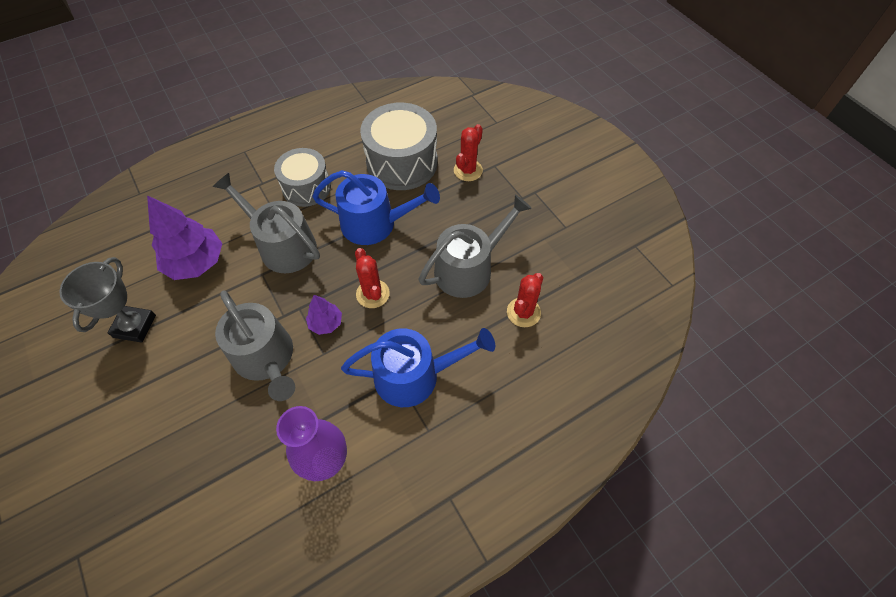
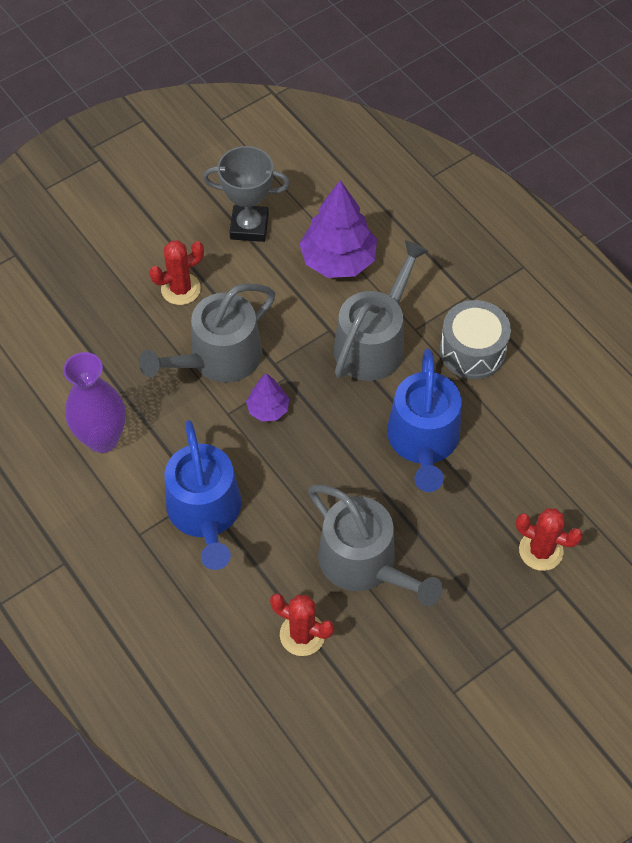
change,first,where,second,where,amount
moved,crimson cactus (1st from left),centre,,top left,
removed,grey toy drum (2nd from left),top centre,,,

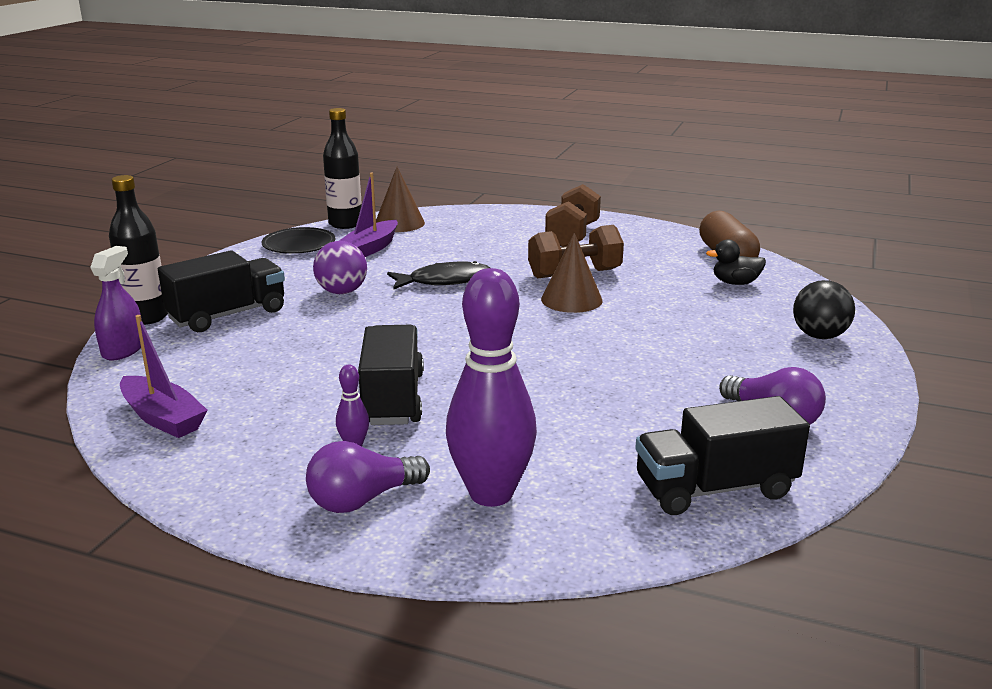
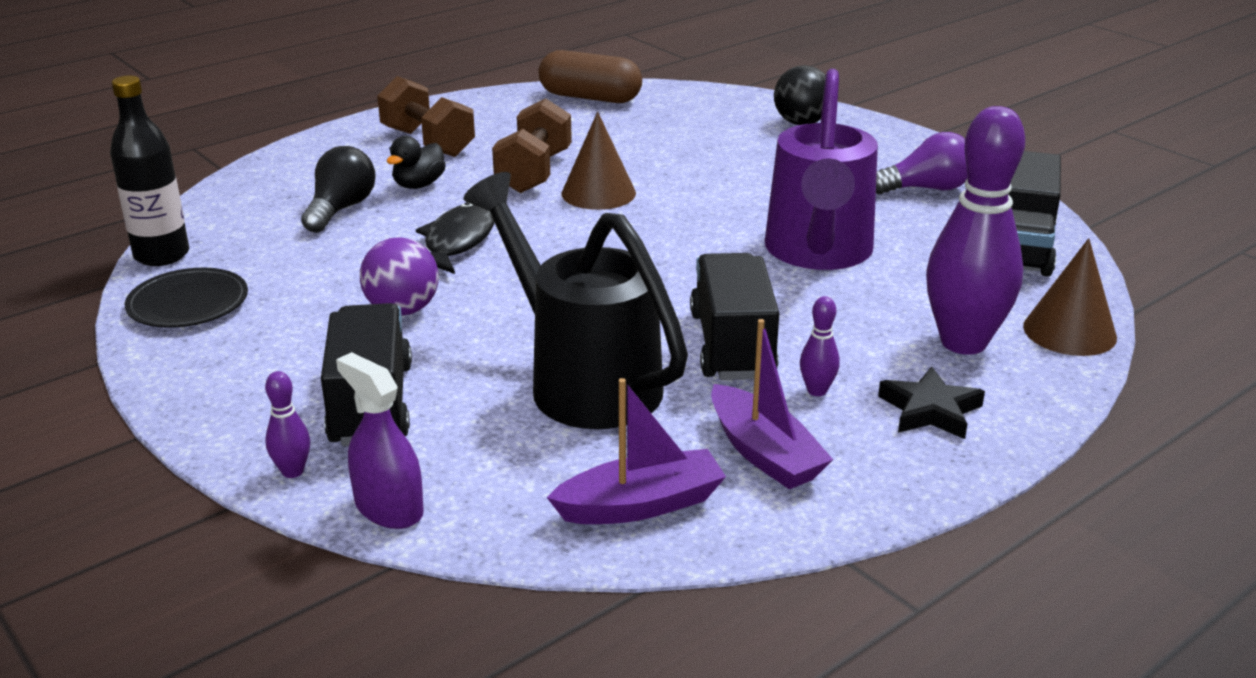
change,first,where,second,where,amount
replaced,black bottle (1st from left),middle left,violet skittle (1st from left),middle left,
added,,,black lightbulb,top left,
moved,black rubber duck,middle right,,top left,
added,,,black sprinkling can,centre,
turned,black toy truck (2nd from left),centre,,centre,60 degrees clockwise
moved,violet toy boat (2nd from left),top centre,,centre,
added,,,violet sprinkling can,top centre,
replaced,violet lightbulb (1st from left),bottom centre,black star shape,middle right,
moved,russet cone (1st from left in the first image),top centre,russet cone (2nd from left),middle right,

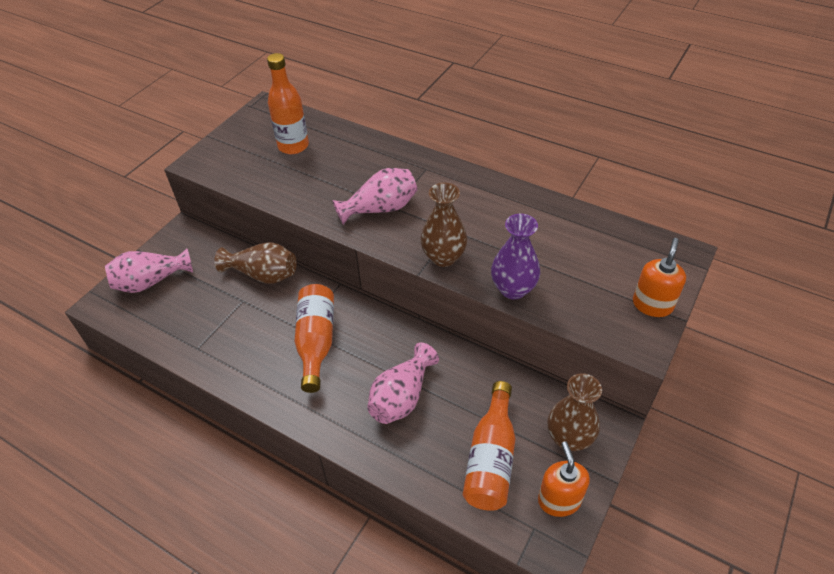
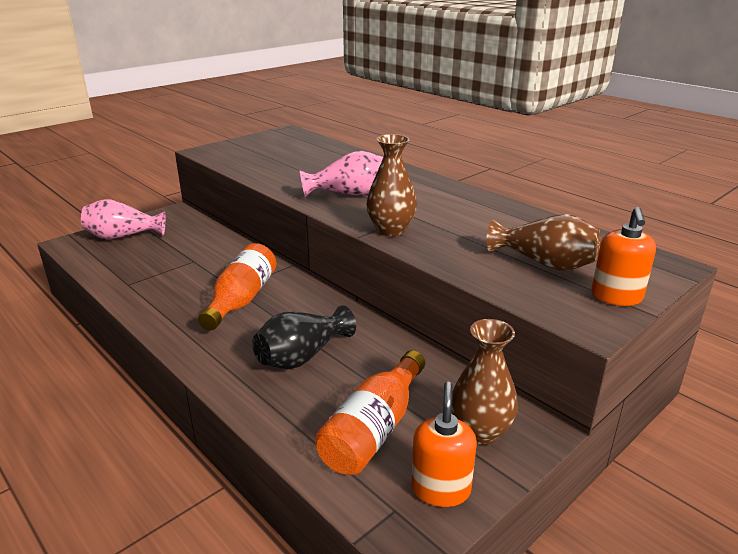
change,first,where,second,where,amount
recoloured,rose-pink flower vase (3rd from left),bottom centre,black flower vase,centre,
moved,russet flower vase (1st from left in the first image),middle left,russet flower vase (3rd from left),middle right,
turned,orange soap pump (2nd from left),middle right,,middle right,150 degrees clockwise
removed,orange bottle (1st from left),top centre,,,
removed,violet flower vase,centre,,,

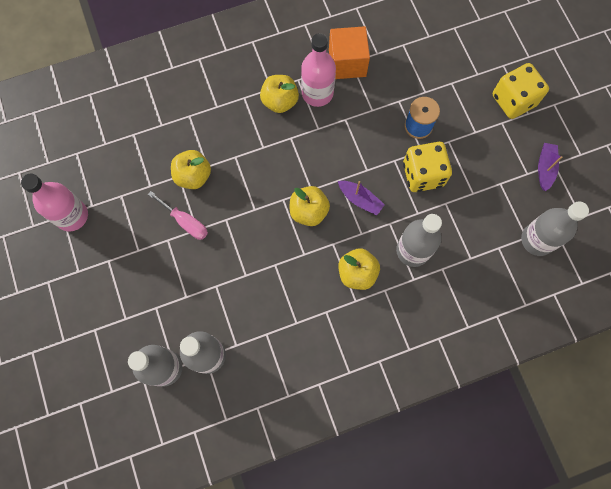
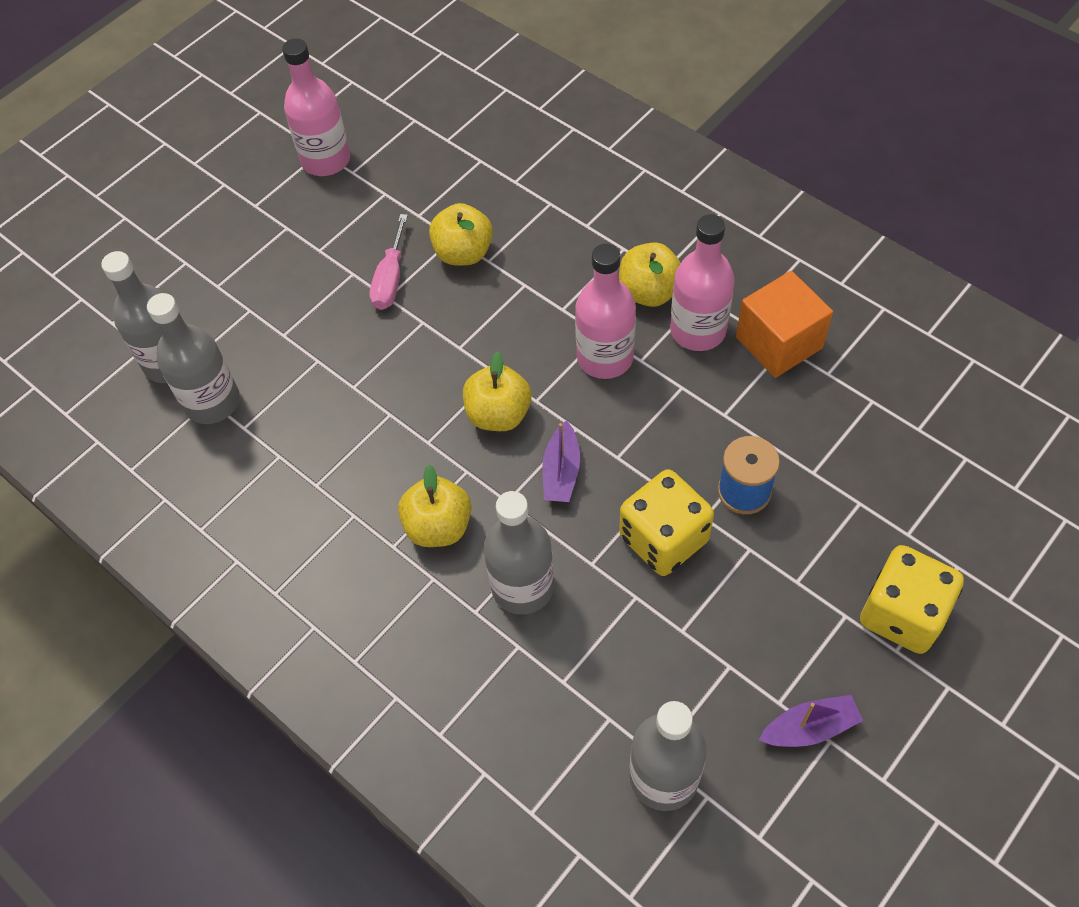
change,first,where,second,where,amount
added,,,rose-pink bottle (2nd from left),centre,

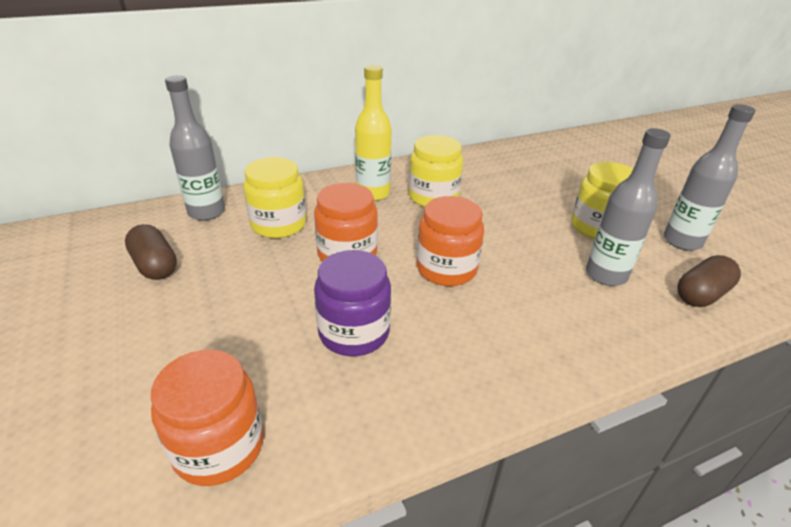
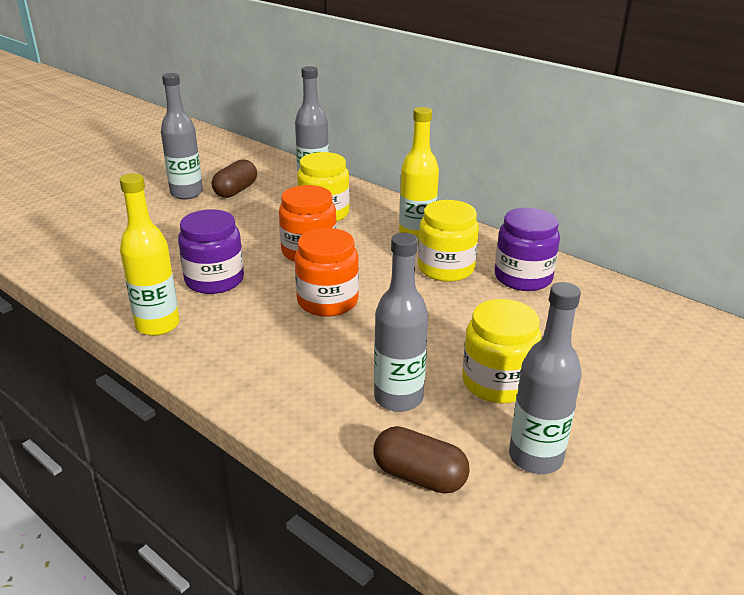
change,first,where,second,where,amount
added,,,golden bottle (1st from left),middle left,
added,,,grey bottle (1st from left),top left,
added,,,violet preserve jar (2nd from left),middle right,
removed,orange preserve jar (1st from left),bottom left,,,

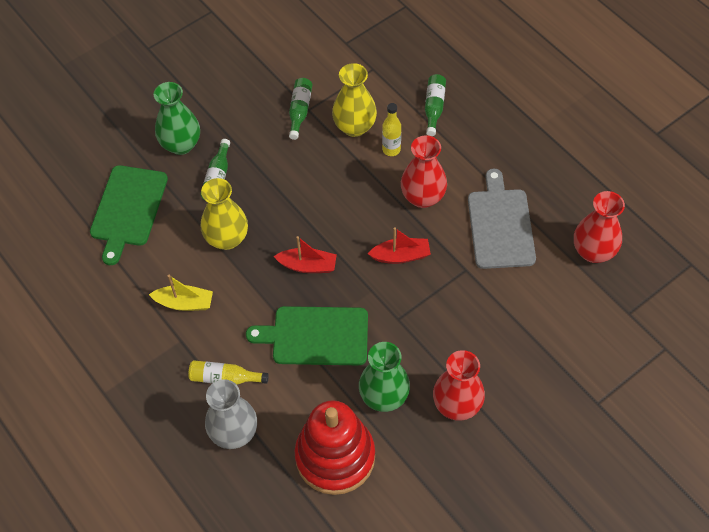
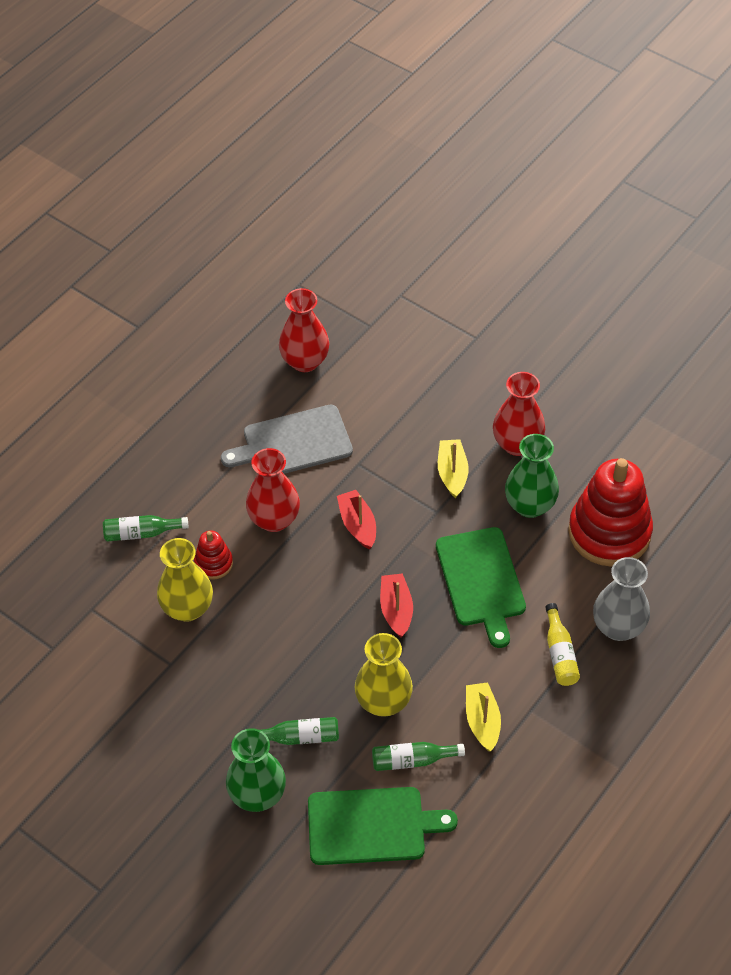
change,first,where,second,where,amount
replaced,golden bottle (2nd from left),top centre,crimson ring stacker (1st from left),middle left,
moved,leaf-green bottle (2nd from left in the first image),top centre,leaf-green bottle (3rd from left),bottom centre,
added,,,golden toy boat (1st from left),centre,

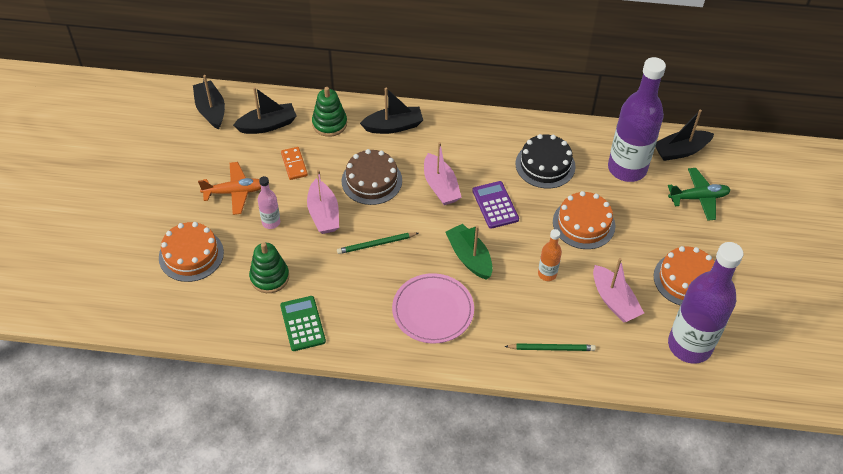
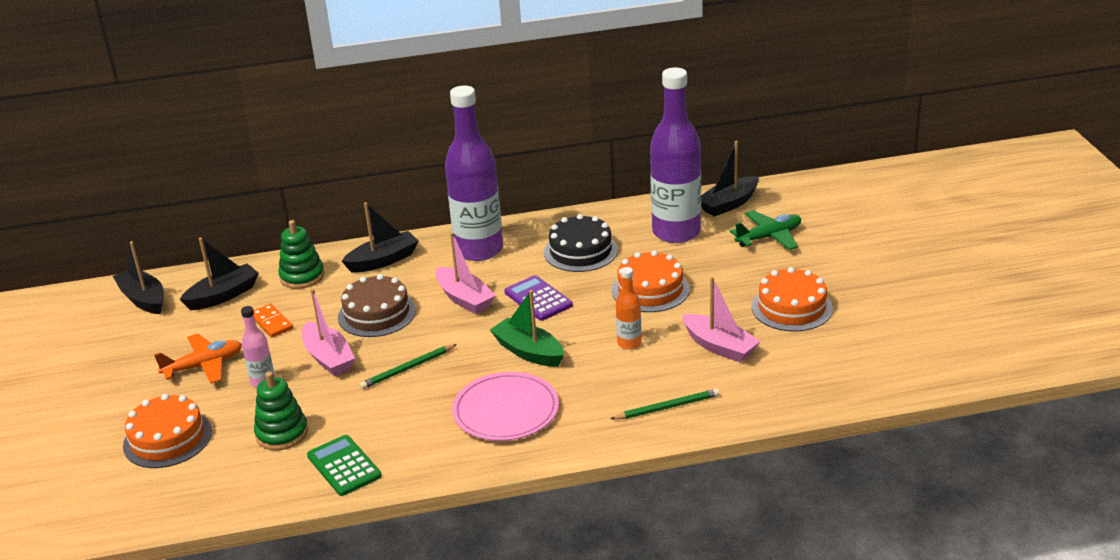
change,first,where,second,where,amount
moved,violet bottle (2nd from left in the first image),middle right,violet bottle (1st from left),top centre,

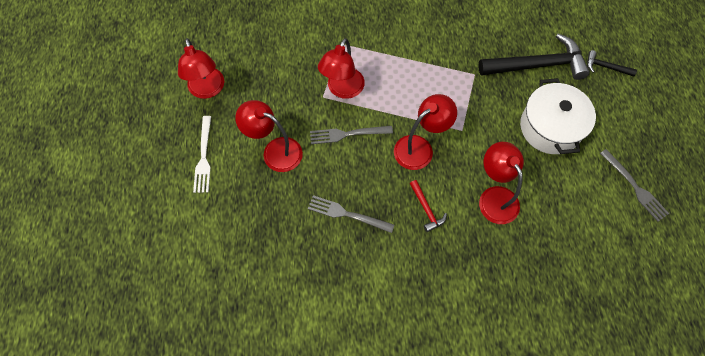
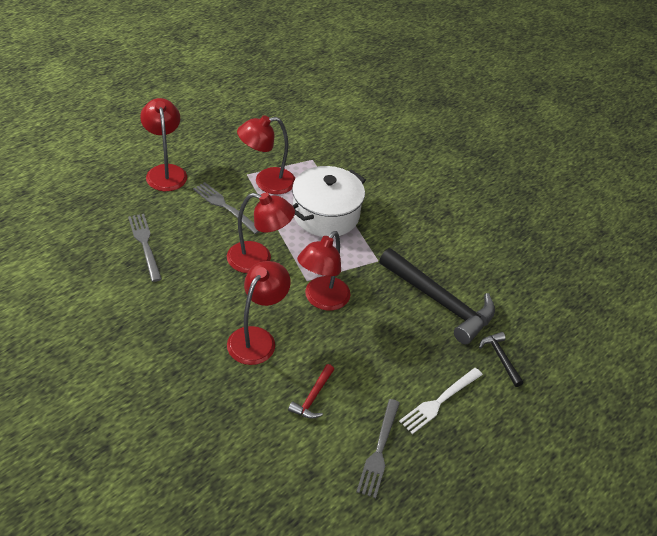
change,first,where,second,where,amount
moved,crimson hammer,centre,,bottom centre,
moved,snow-white pot,top right,,centre,
moved,crimson lamp (1st from left in the first image),top left,crimson lamp (5th from left),centre,
moved,snow-white dinner fork,middle left,,bottom right,

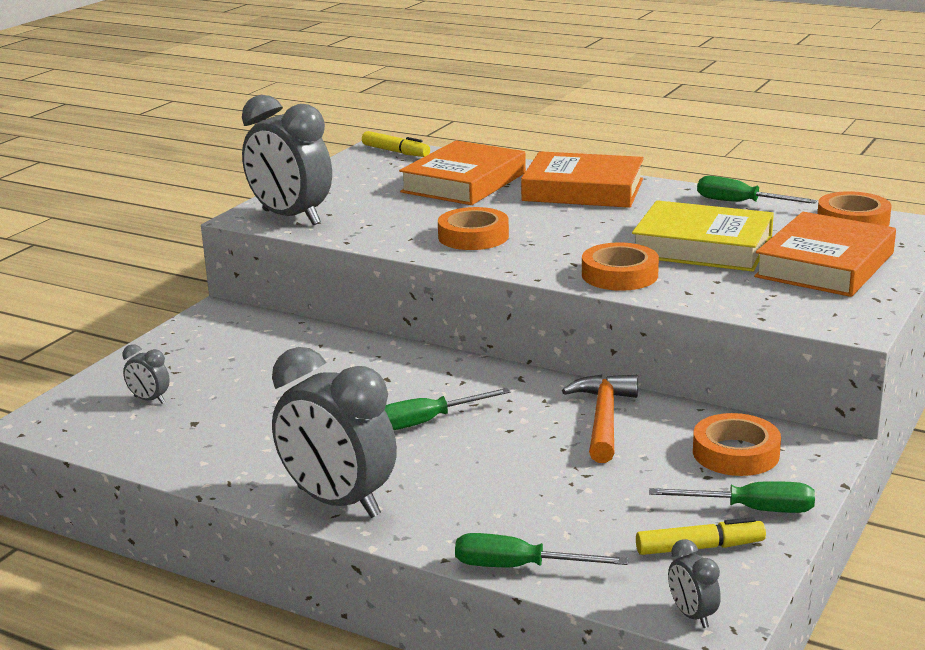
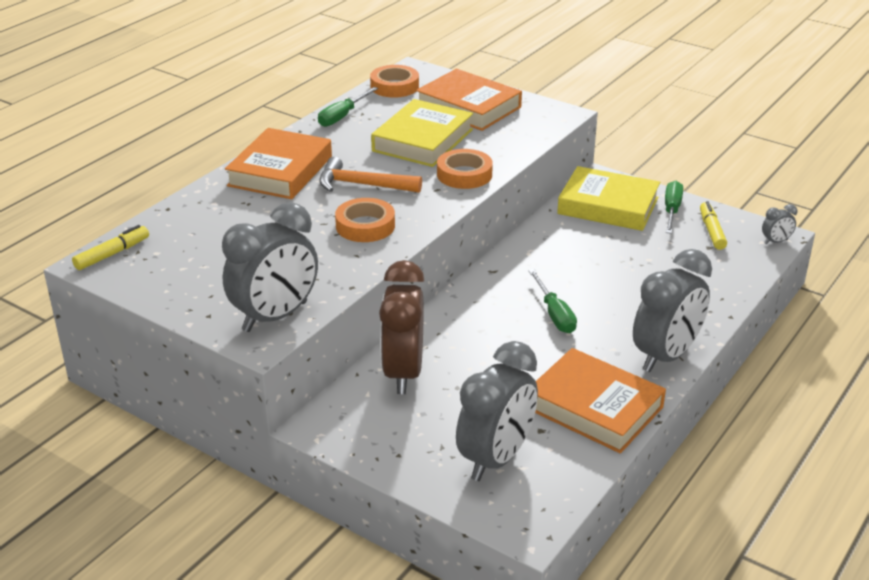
change,first,where,second,where,amount
moved,orange hammer,centre,,top centre,
added,,,russet clock,centre,
resized,grey clock (1st from left in the first image),middle left,grey clock (2nd from left),bottom centre,x2.38
moved,orange hardback (1st from left in the first image),top centre,orange hardback (3rd from left),bottom right,
replaced,orange sticky tape (3rd from left),bottom right,golden hardback (2nd from left),middle right,
removed,leaf-green screwdriver (2nd from left),bottom centre,,,

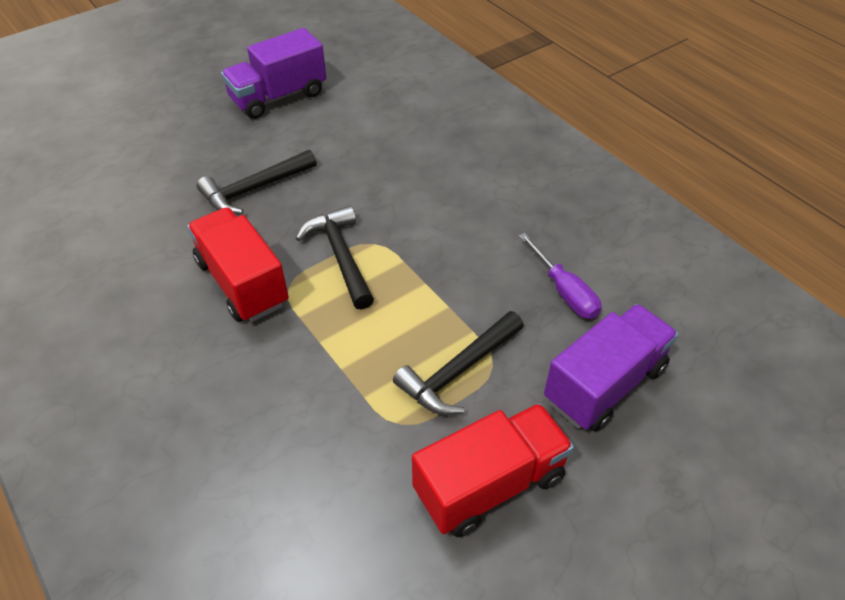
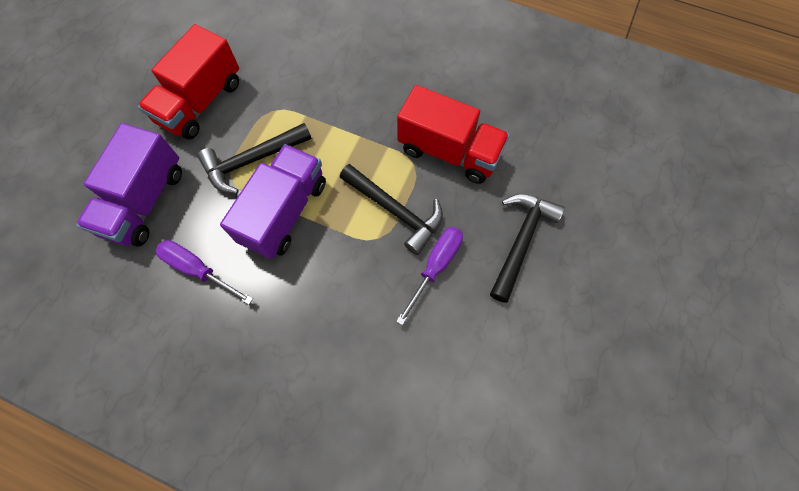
change,first,where,second,where,amount
turned,black hammer (3rd from left in the first image),centre,black hammer (1st from left),top left,135 degrees counterclockwise
moved,violet toy truck (1st from left in the first image),top left,violet toy truck (2nd from left),centre,
added,,,violet screwdriver (2nd from left),centre,

